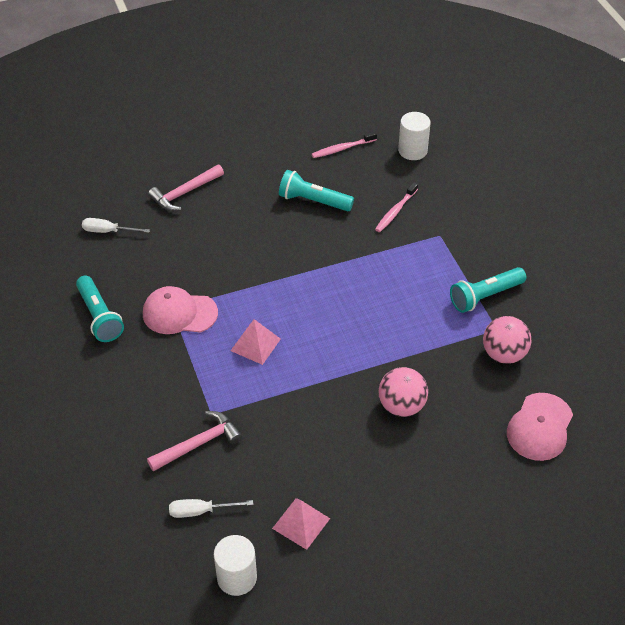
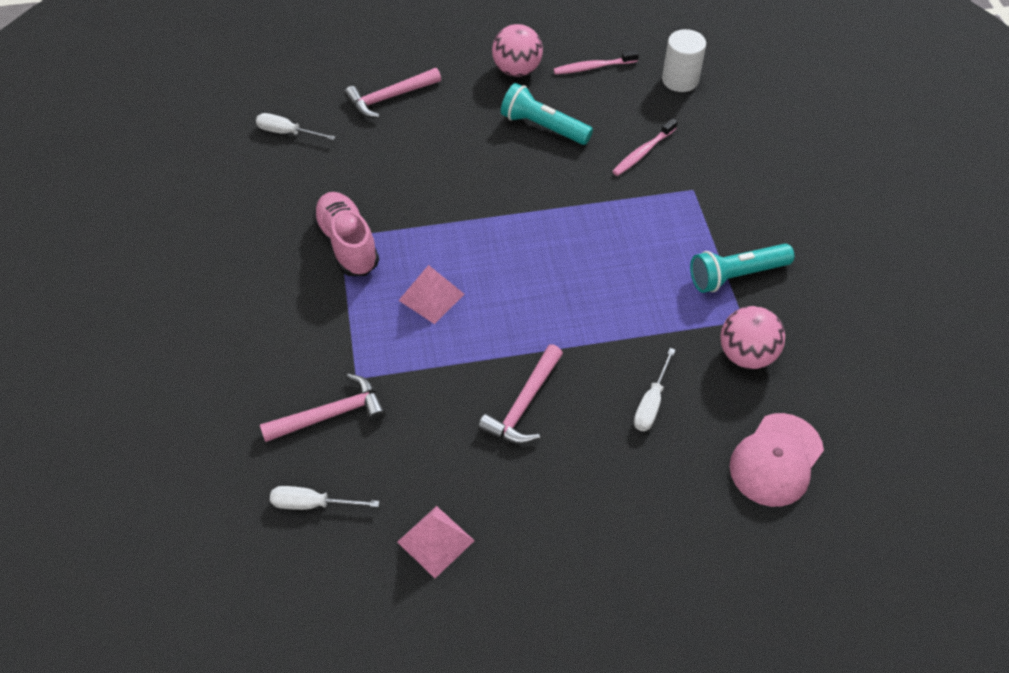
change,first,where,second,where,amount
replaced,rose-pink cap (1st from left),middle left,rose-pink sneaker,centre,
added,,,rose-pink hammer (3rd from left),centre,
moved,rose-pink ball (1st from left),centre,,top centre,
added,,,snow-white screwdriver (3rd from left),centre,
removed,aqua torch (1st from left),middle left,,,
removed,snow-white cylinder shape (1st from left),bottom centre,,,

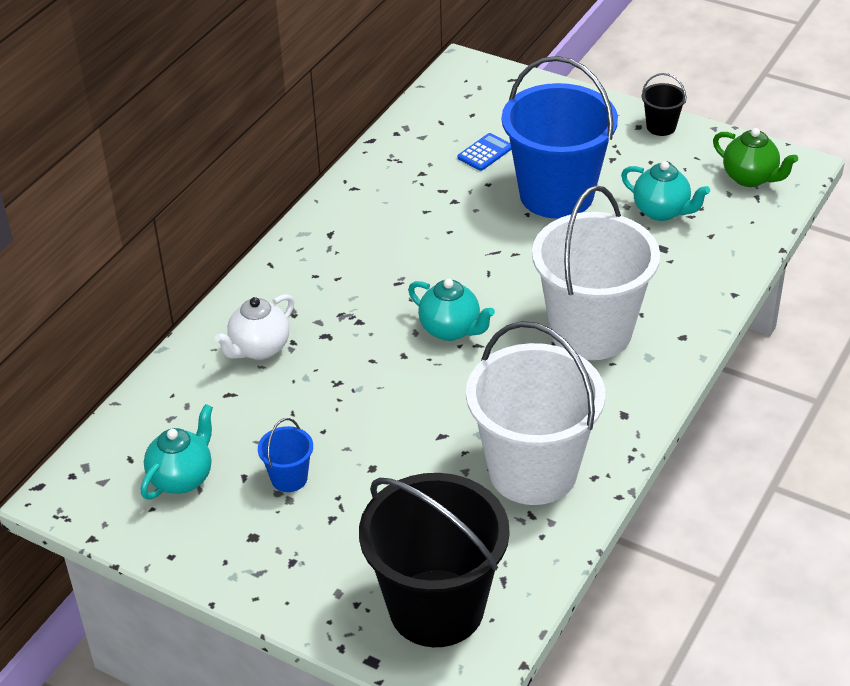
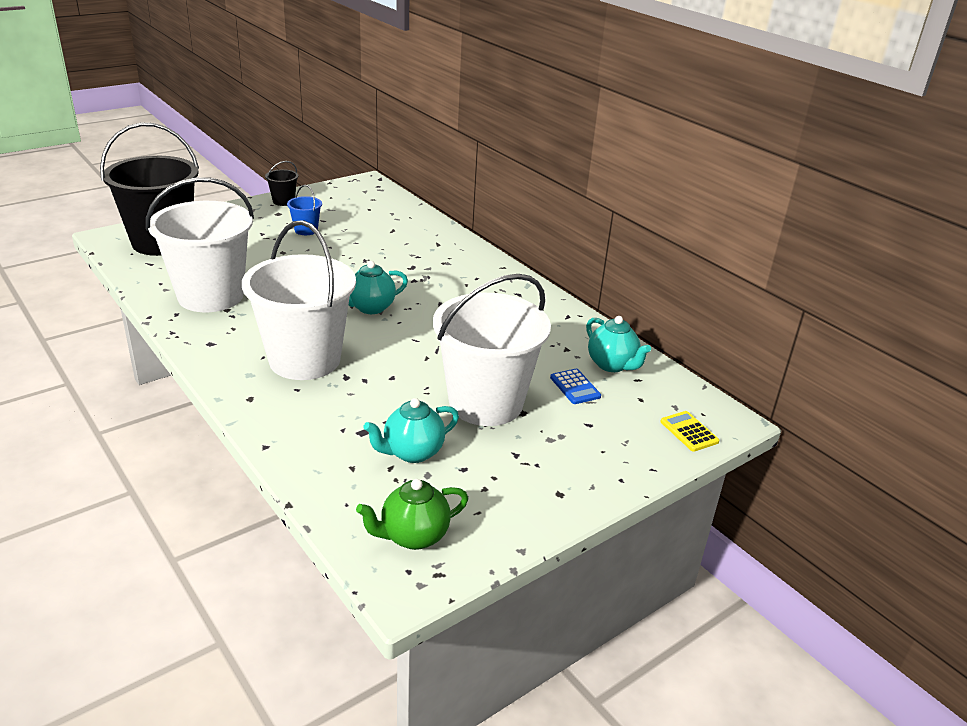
change,first,where,second,where,amount
moved,black pail (2nd from left),top right,,top left,
recoloured,blue pail (2nd from left),top centre,snow-white pail (3rd from left),centre,
moved,aqua china teapot (1st from left in the first image),middle left,aqua china teapot (3rd from left),centre,
added,,,golden calculator,middle right,
removed,snow-white china teapot,middle left,,,

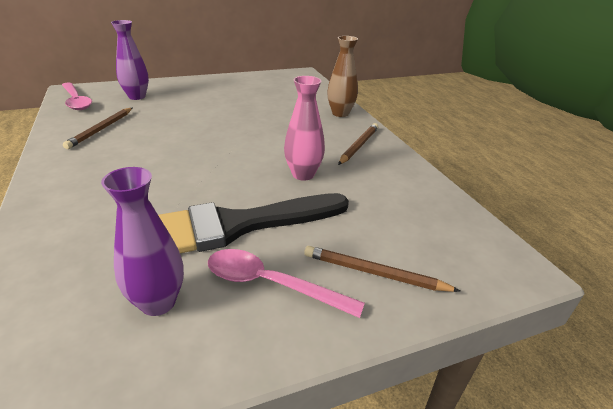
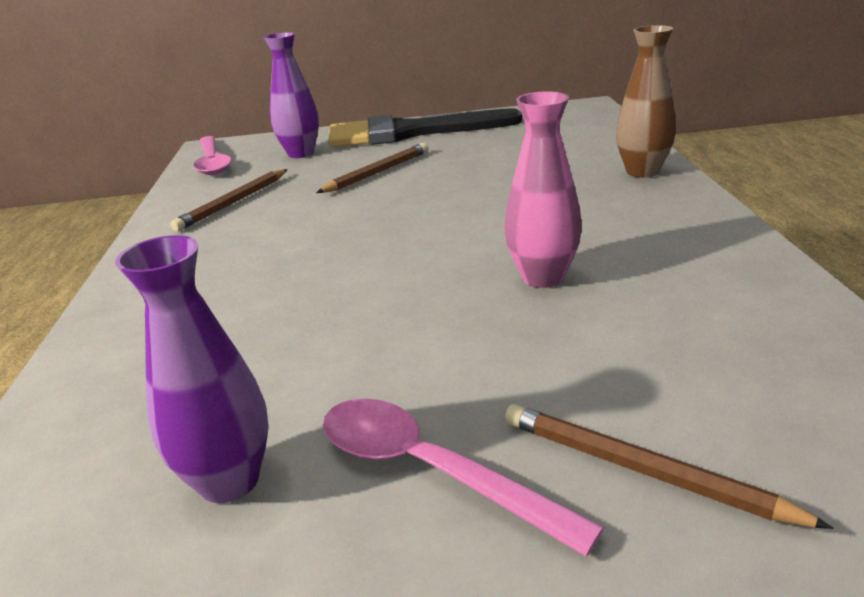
change,first,where,second,where,amount
moved,russet pencil (2nd from left),centre,,top centre,
moved,black brush,centre,,top centre,

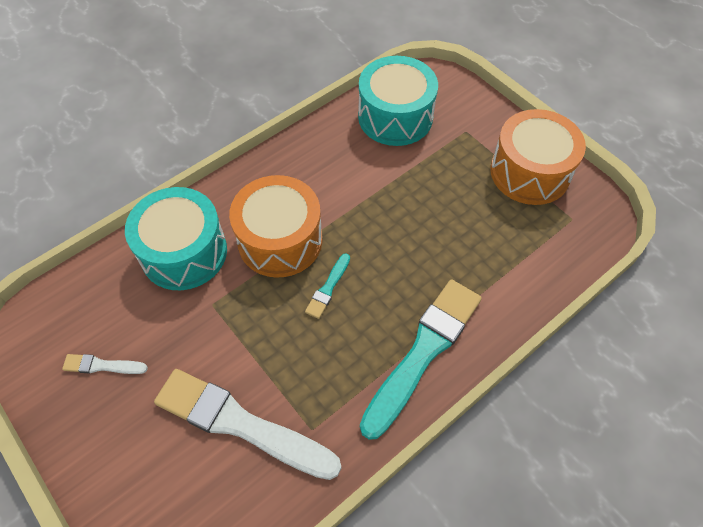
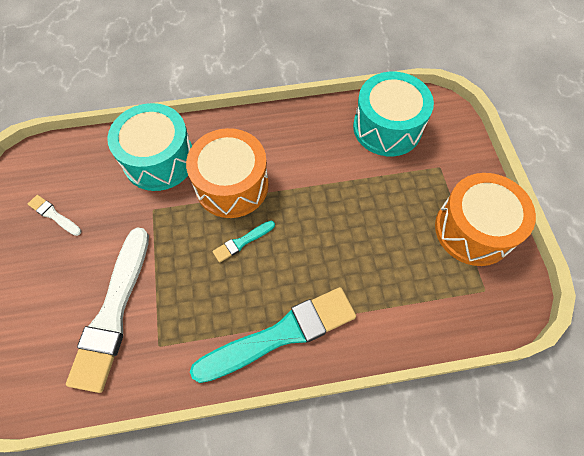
change,first,where,second,where,amount
turned,snow-white brush (2nd from left),bottom centre,,bottom left,135 degrees counterclockwise

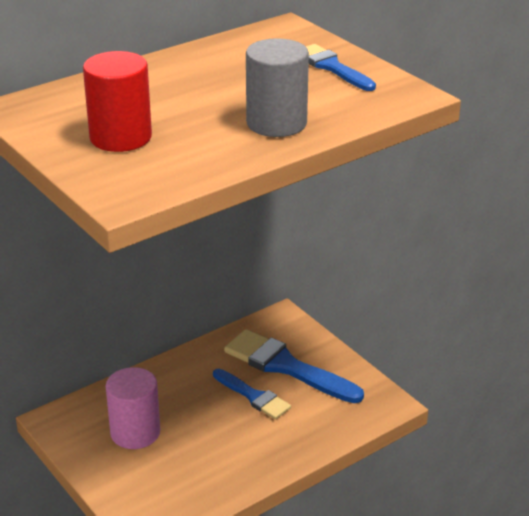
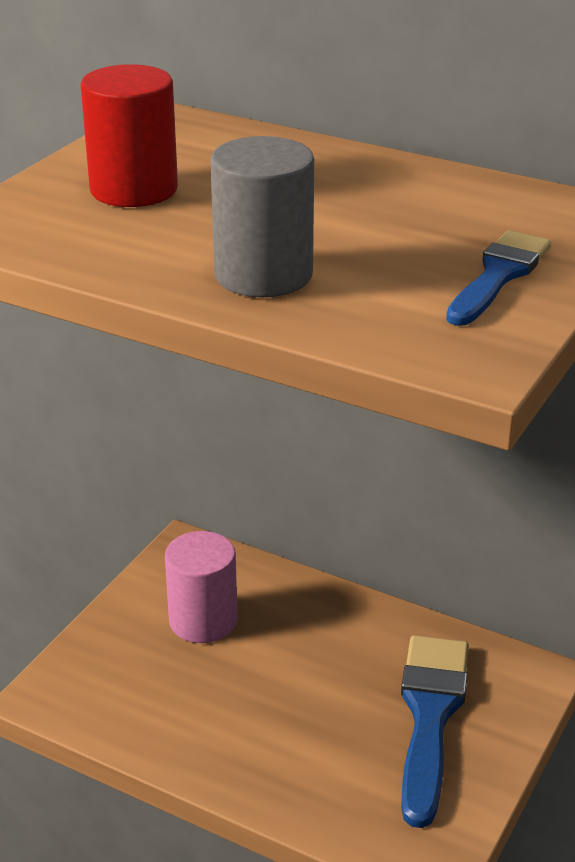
change,first,where,second,where,amount
removed,blue brush (1st from left),bottom centre,,,

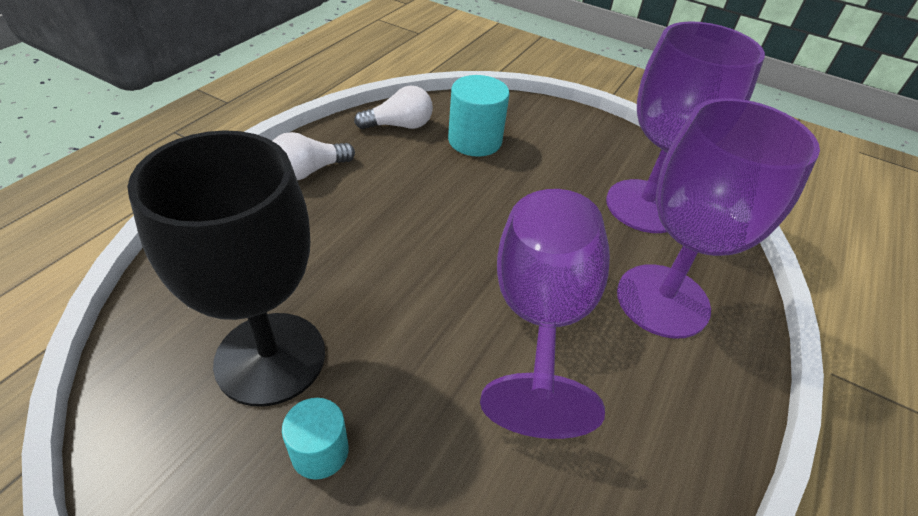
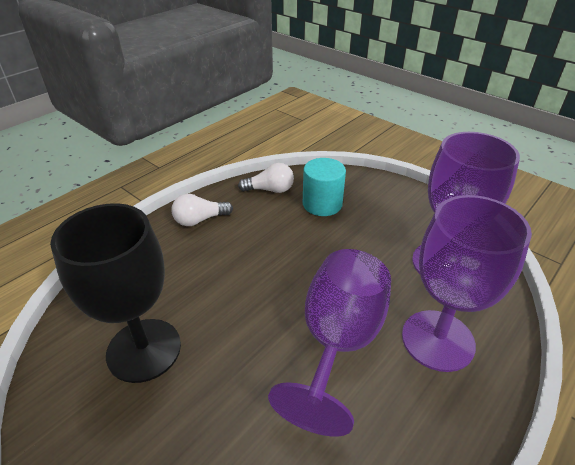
change,first,where,second,where,amount
removed,aqua cylinder shape (1st from left),bottom centre,,,

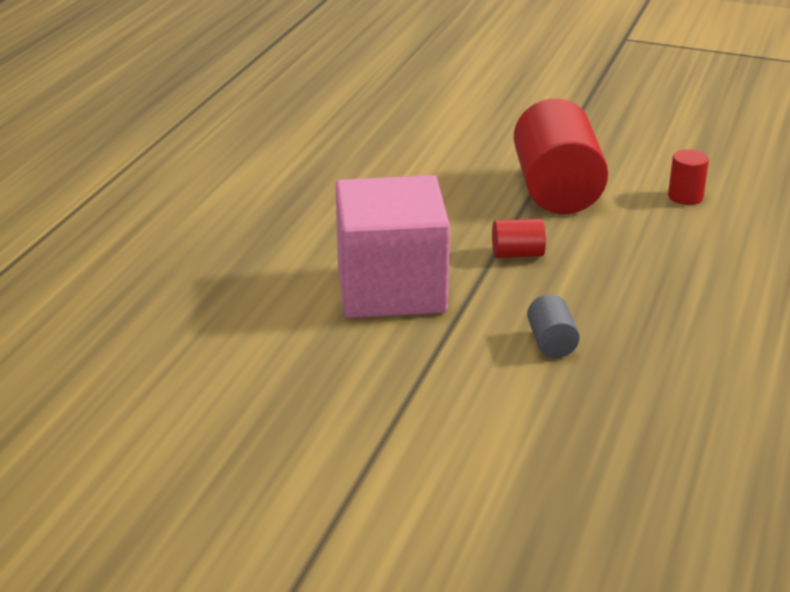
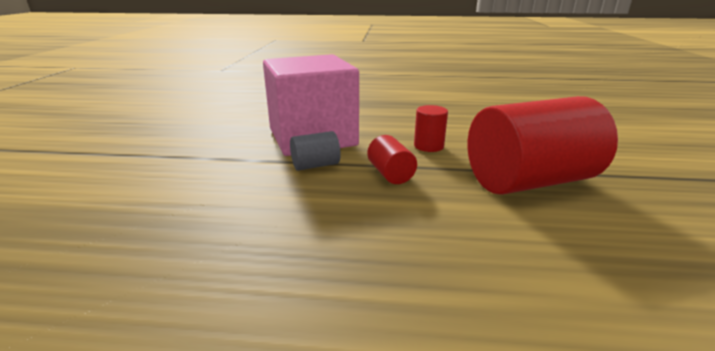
change,first,where,second,where,amount
moved,grey cylinder shape,middle right,,centre,
moved,crimson cylinder shape (3rd from left in the first image),top right,crimson cylinder shape (2nd from left),centre,

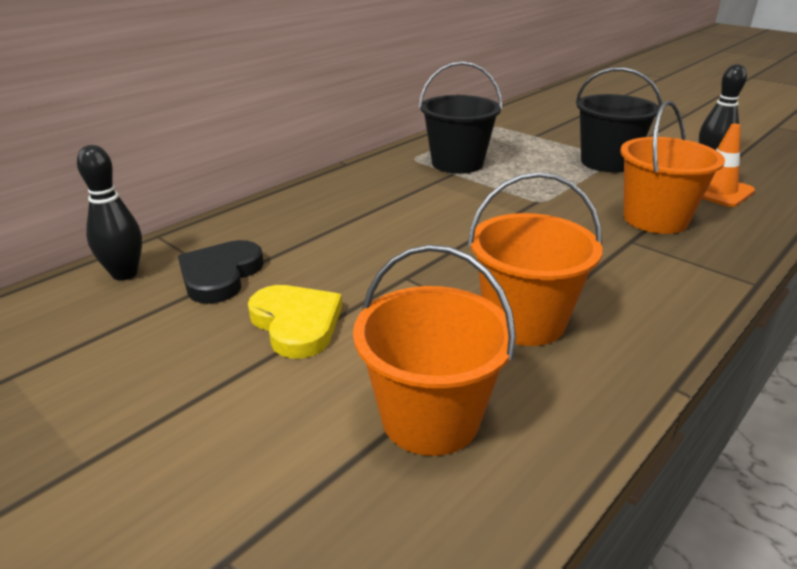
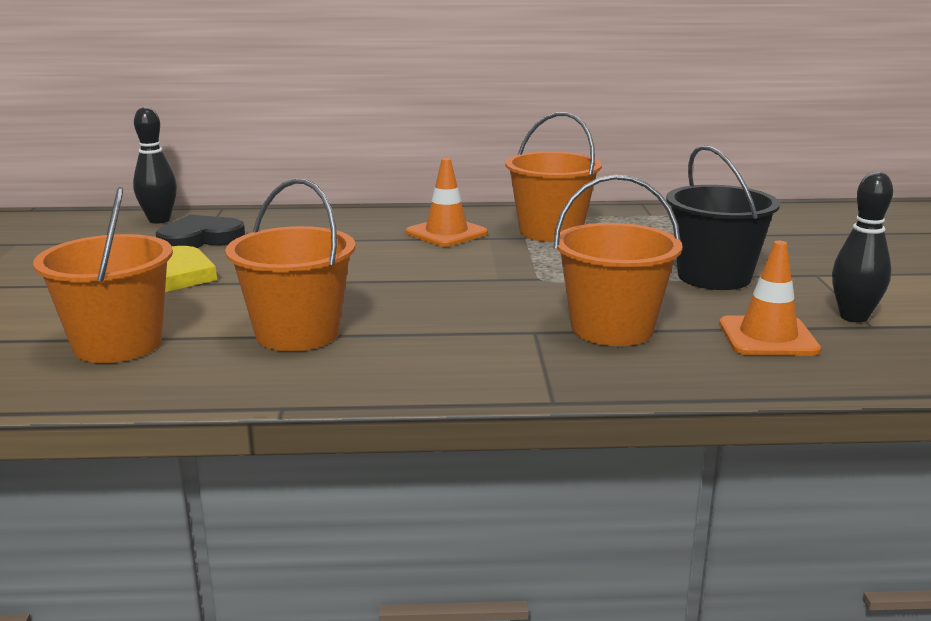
change,first,where,second,where,amount
added,,,orange traffic cone (1st from left),top centre,
recoloured,black pail (1st from left),top centre,orange pail (3rd from left),top centre,

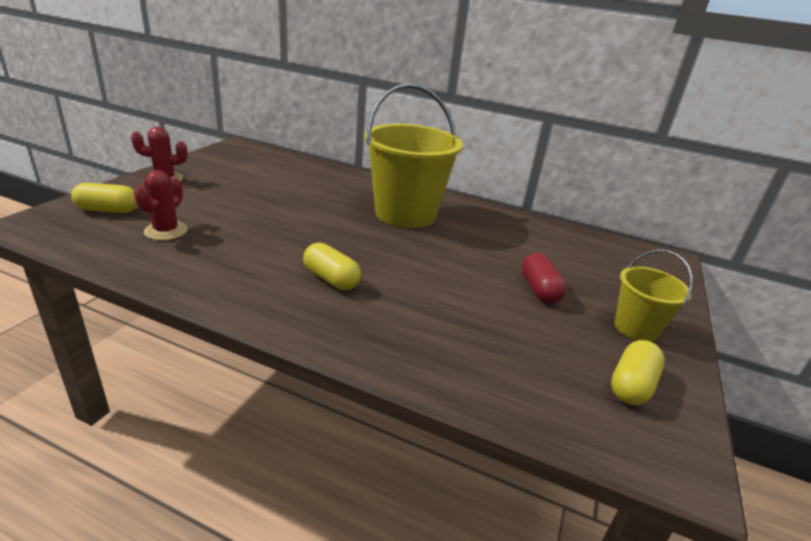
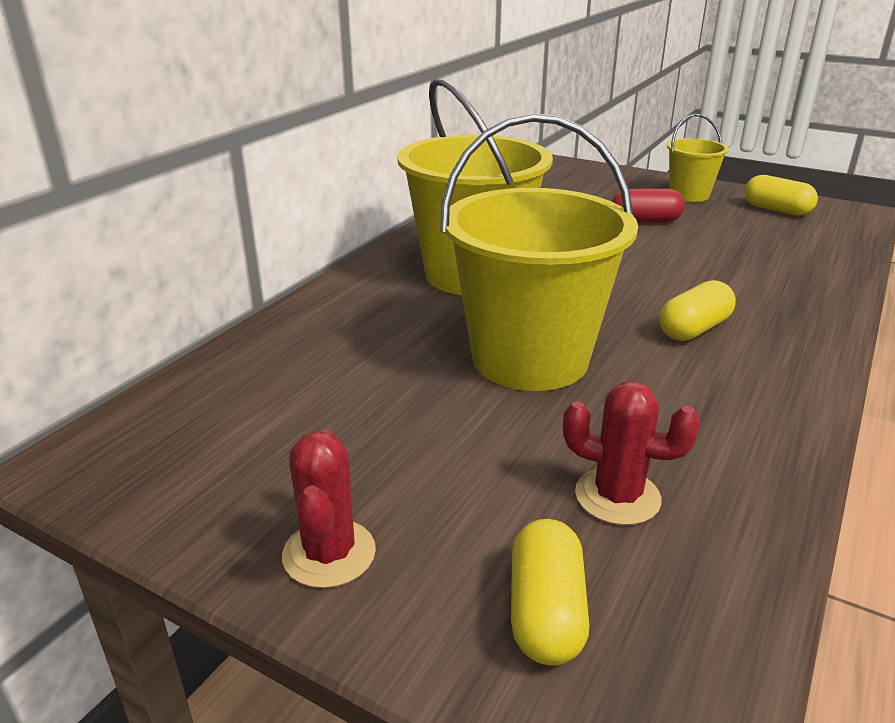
change,first,where,second,where,amount
added,,,golden pail (2nd from left),centre,

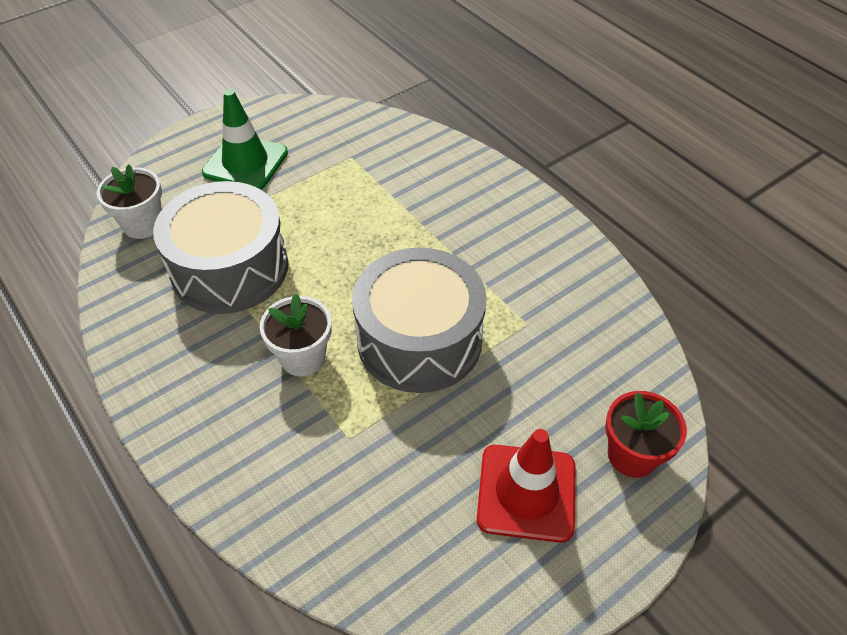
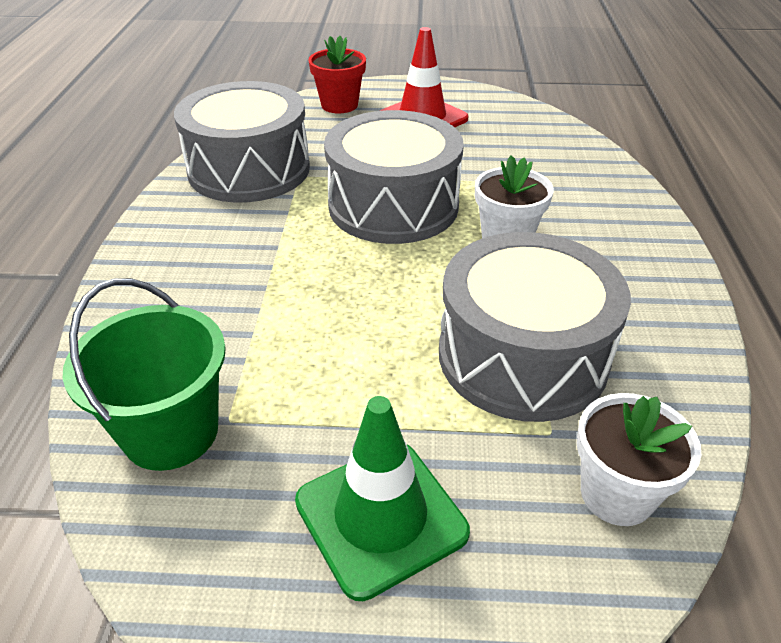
change,first,where,second,where,amount
added,,,leaf-green pail,middle left,
added,,,grey toy drum (1st from left),top left,

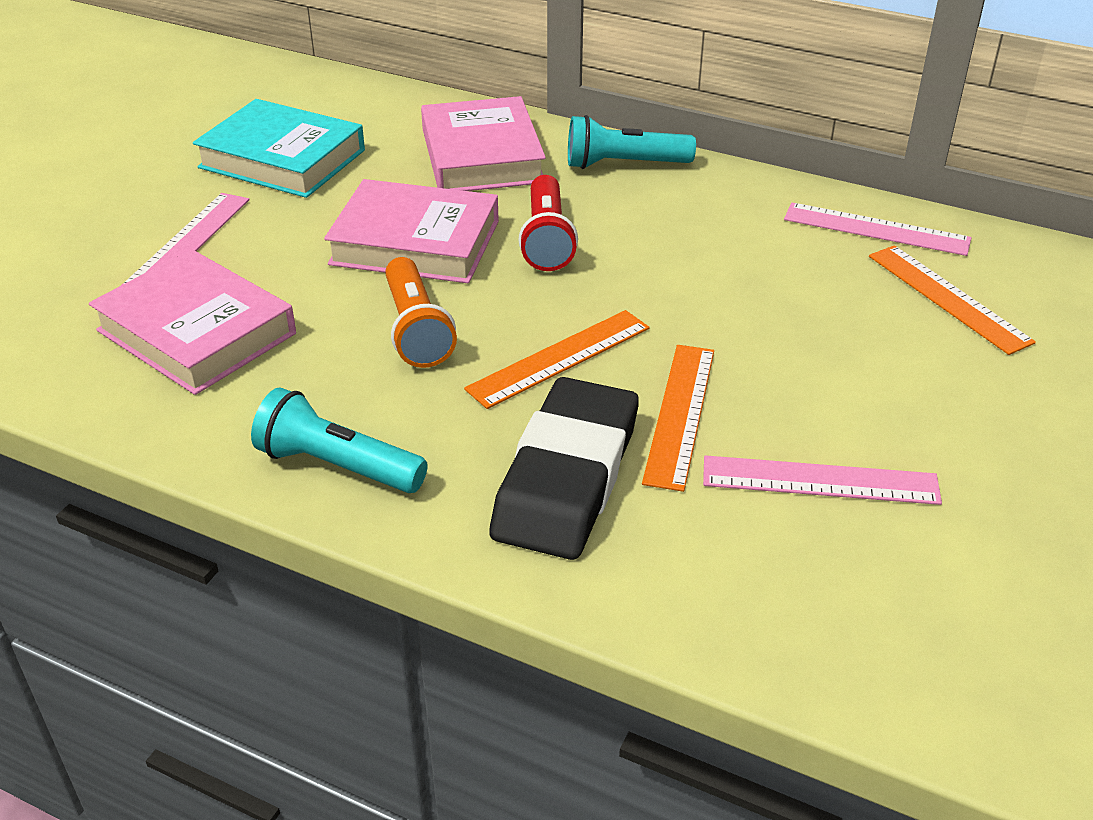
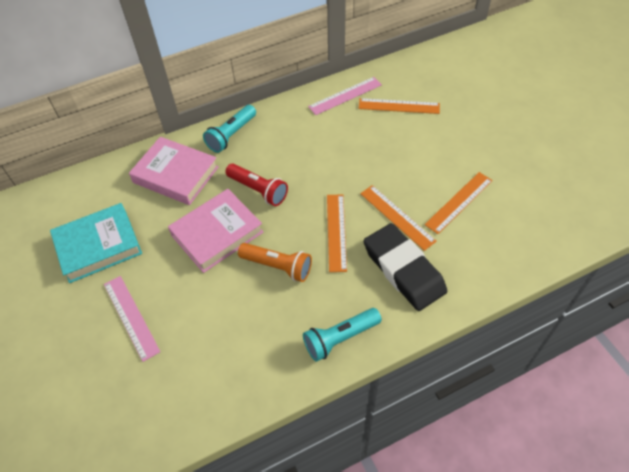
change,first,where,second,where,amount
recoloured,rose-pink ruler (2nd from left),middle right,orange ruler (4th from left),middle right,
removed,rose-pink hardback (1st from left),middle left,,,

